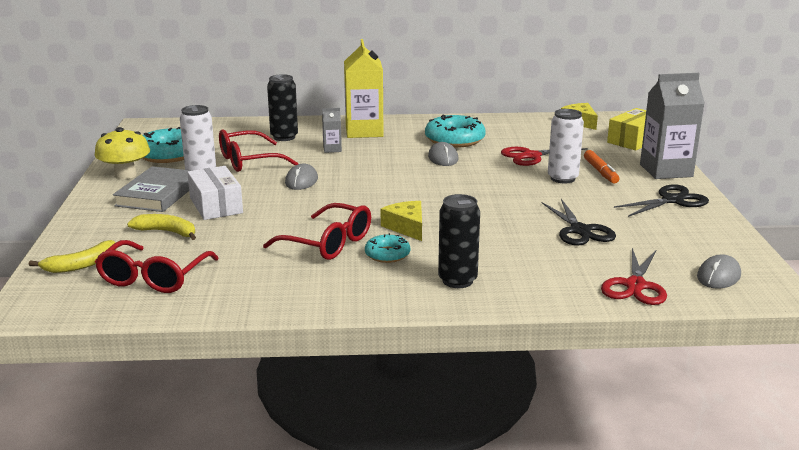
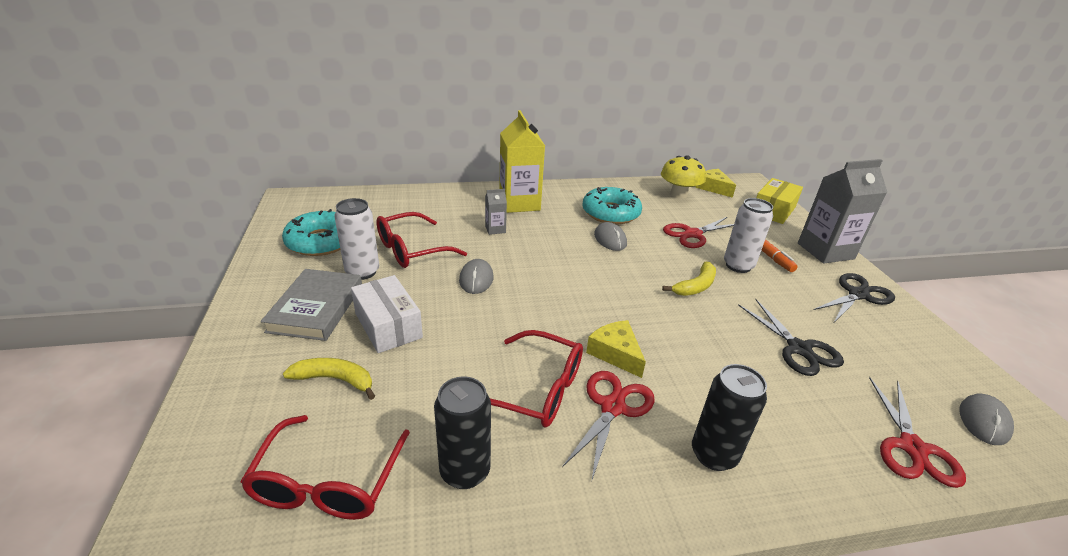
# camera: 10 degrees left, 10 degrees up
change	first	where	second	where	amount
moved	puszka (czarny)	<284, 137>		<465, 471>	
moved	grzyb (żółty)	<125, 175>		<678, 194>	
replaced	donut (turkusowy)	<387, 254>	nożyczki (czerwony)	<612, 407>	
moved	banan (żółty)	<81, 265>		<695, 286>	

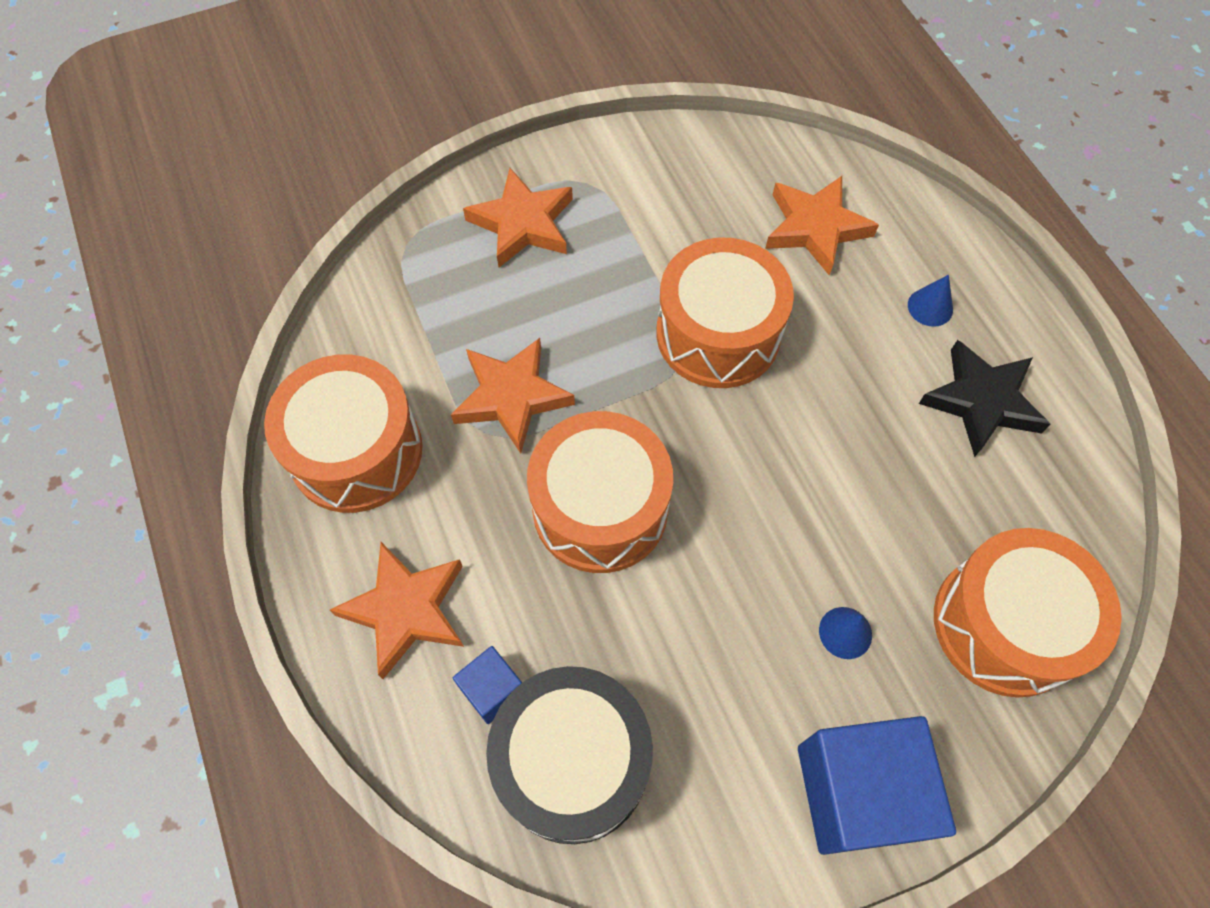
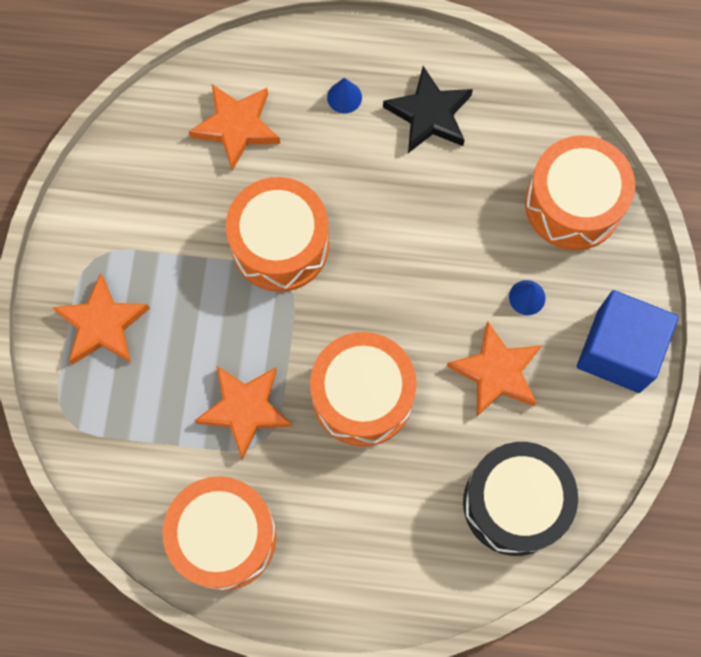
# camera: 60 degrees left, 10 degrees up
change	first	where	second	where	amount
moved	gwiazda (pomarańczowy)	<406, 610>		<496, 372>	
removed	sześcian (niebieski)	<492, 690>			

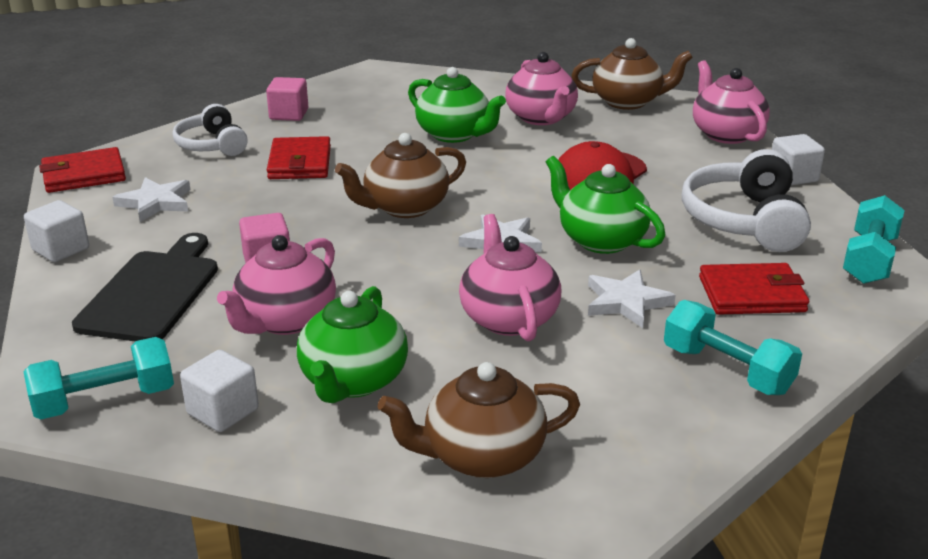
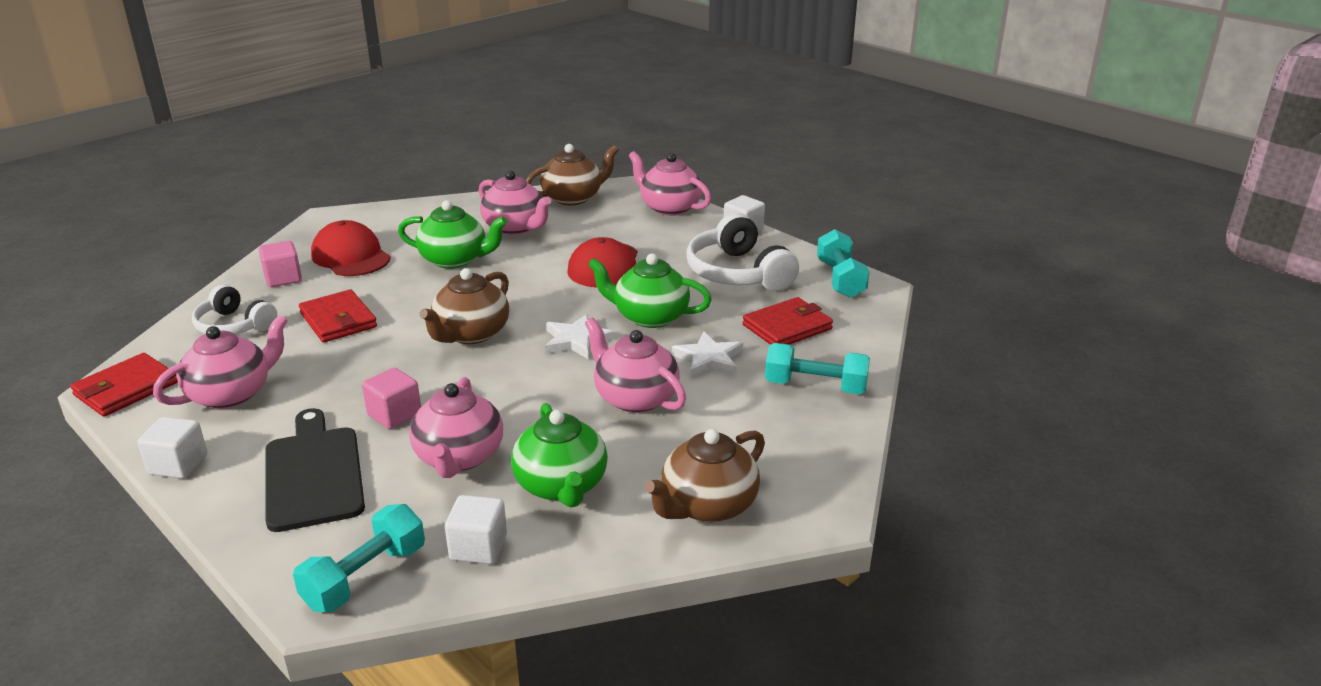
# camera: 30 degrees left, 0 degrees up
change	first	where	second	where	amount
replaced	gwiazda (biały)	<155, 202>	imbryk (różowy)	<232, 394>	
added			czapka (czerwony)	<351, 256>	

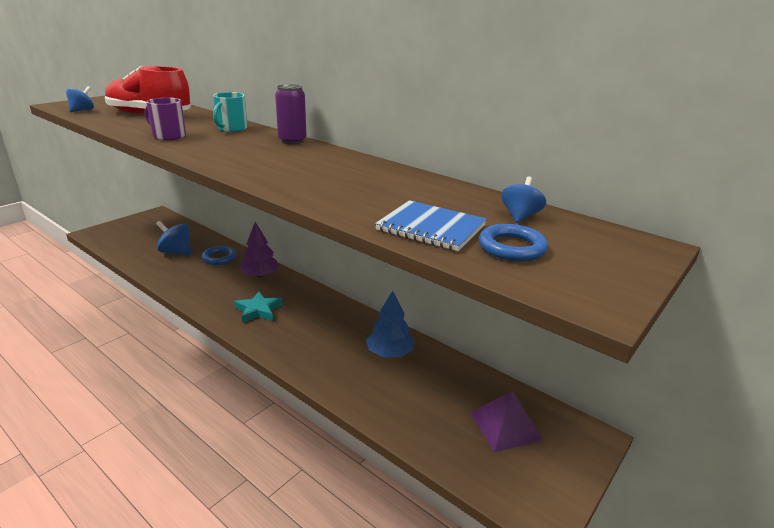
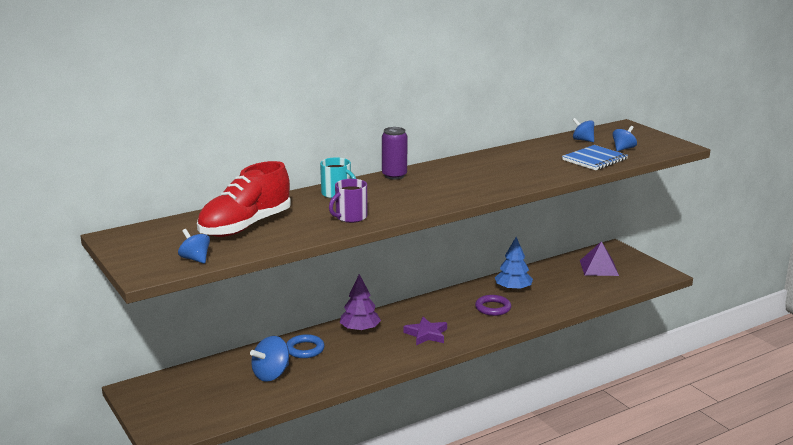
# camera: 70 degrees left, 5 degrees down
change	first	where	second	where	amount
replaced	pierścień (niebieski)	<512, 248>	bączek (niebieski)	<623, 149>	
recoloured	gwiazda (turkusowy)	<258, 310>	gwiazda (fioletowy)	<426, 334>	
added			pierścień (fioletowy)	<493, 308>	

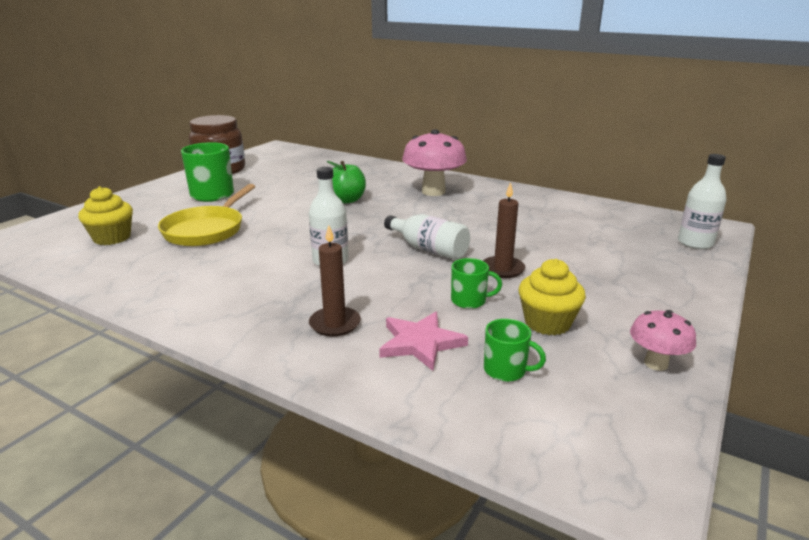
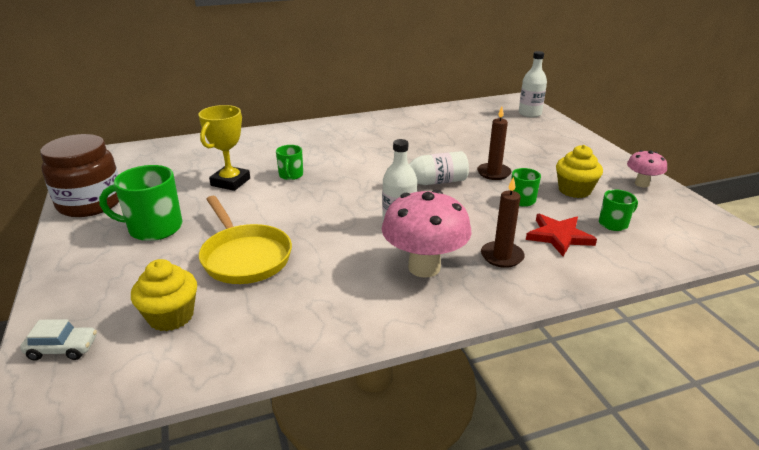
# camera: 50 degrees left, 5 degrees up
change	first	where	second	where	amount
moved	grzyb (różowy)	<433, 192>		<424, 267>	
replaced	jabłko (zielony)	<347, 200>	kubek (zielony)	<291, 175>	
recoloured	gwiazda (różowy)	<420, 343>	gwiazda (czerwony)	<559, 236>	
added			puchar (żółty)	<230, 182>	
added			samochód (biały)	<63, 349>	

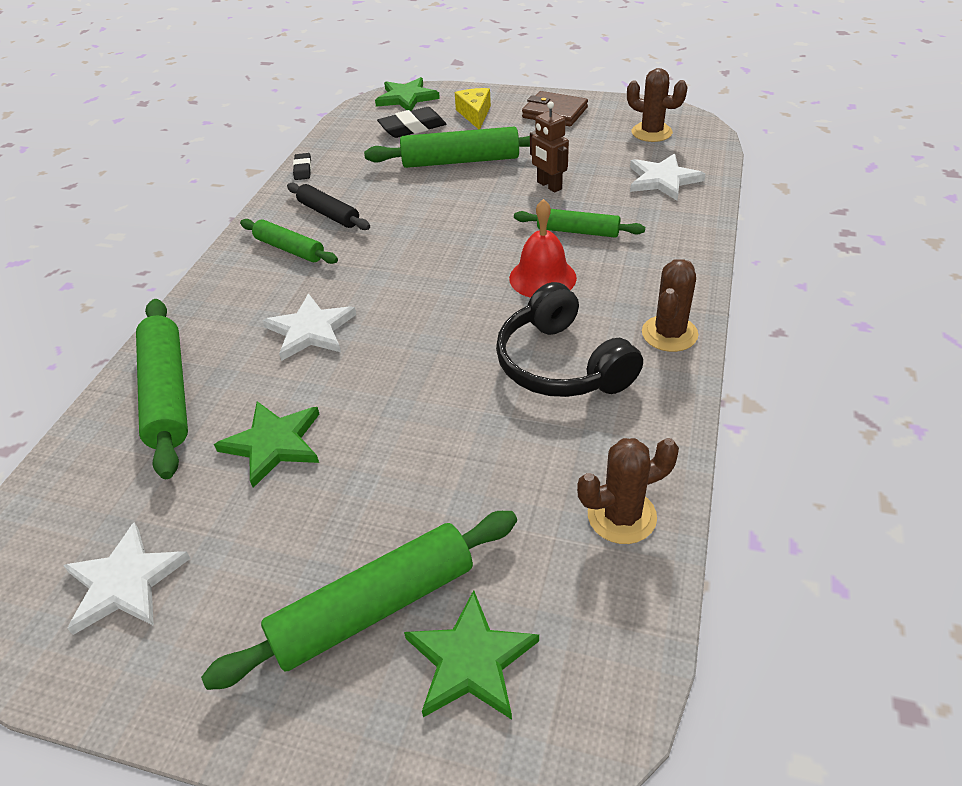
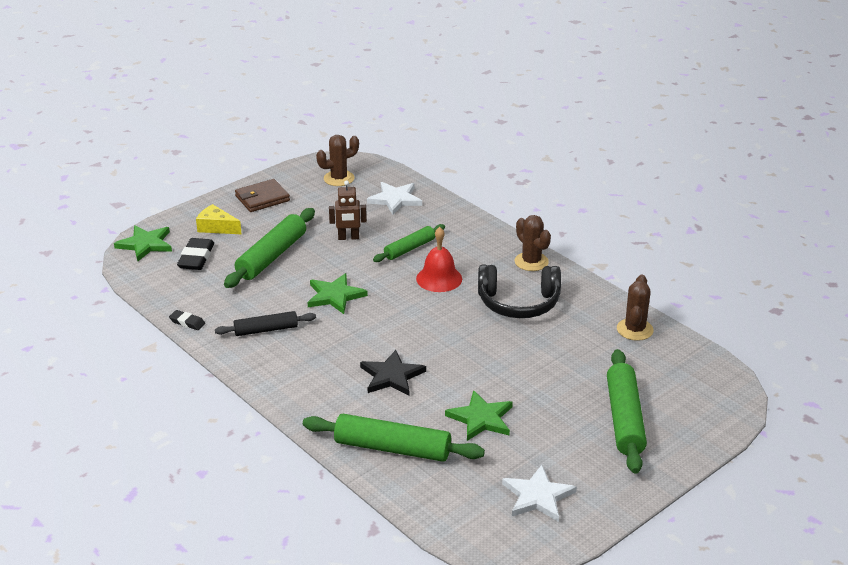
# camera: 60 degrees left, 10 degrees down
change	first	where	second	where	amount
removed	wałek do ciasta (zielony)	<290, 249>			
recoloured	gwiazda (biały)	<310, 330>	gwiazda (czarny)	<391, 376>	
moved	gwiazda (zielony)	<470, 660>		<335, 296>	

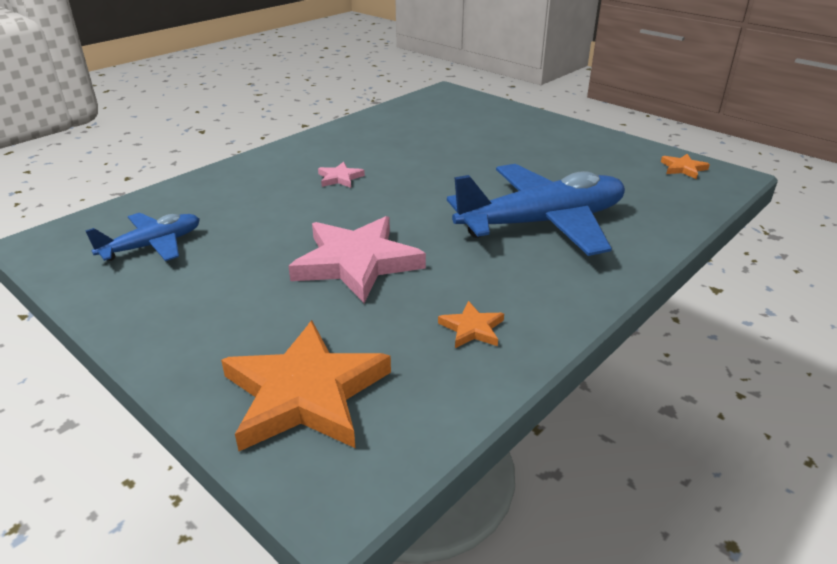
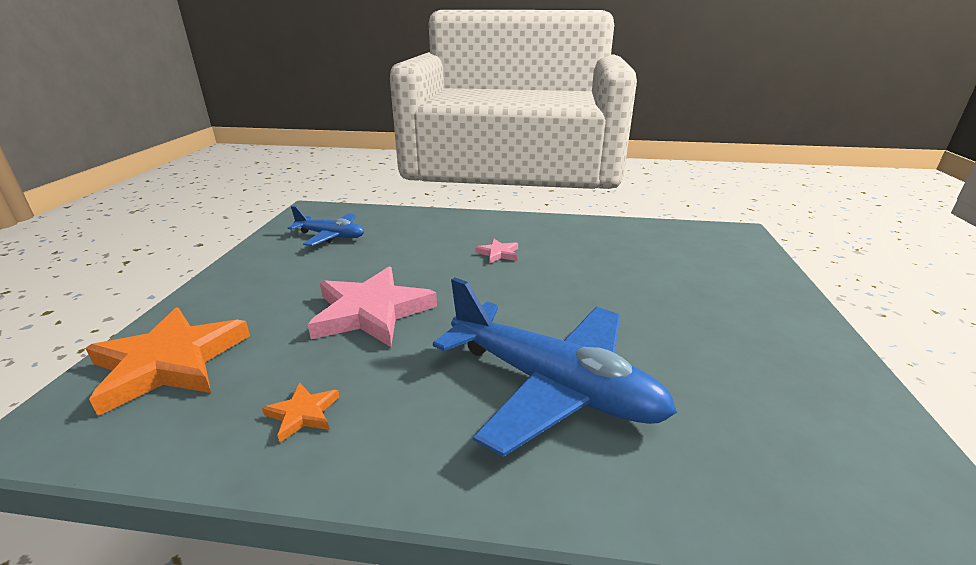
# camera: 55 degrees right, 5 degrees down
change	first	where	second	where	amount
removed	gwiazda (pomarańczowy)	<683, 168>			

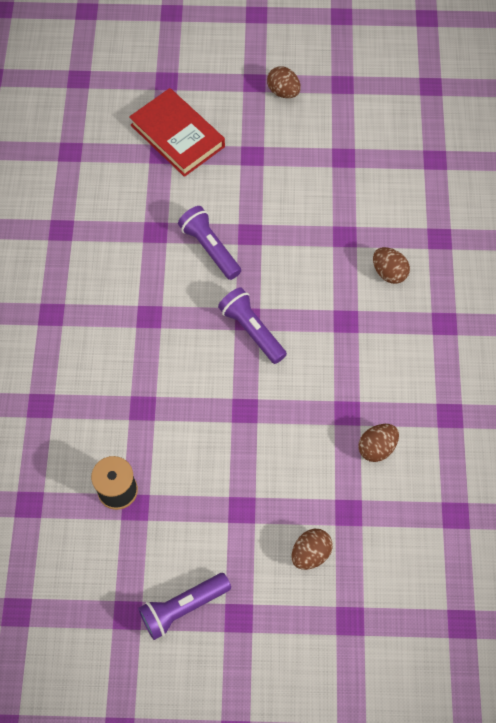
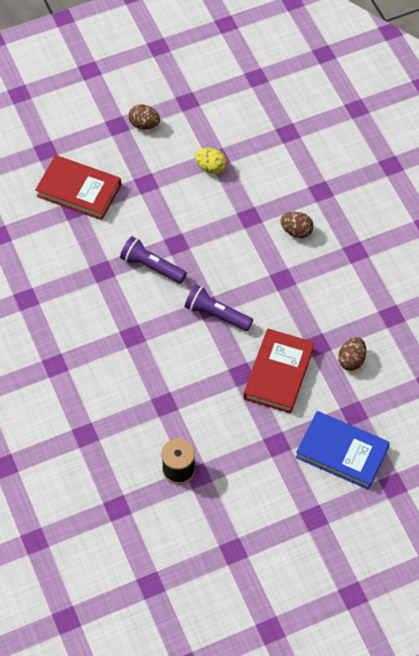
# camera: 25 degrees left, 5 degrees down
change	first	where	second	where	amount
replaced	jajko (brązowy)	<310, 553>	książka (niebieski)	<342, 452>	
removed	latarka (fioletowy)	<183, 607>			
added			jajko (żółty)	<211, 167>	
added			książka (czerwony)	<278, 373>	

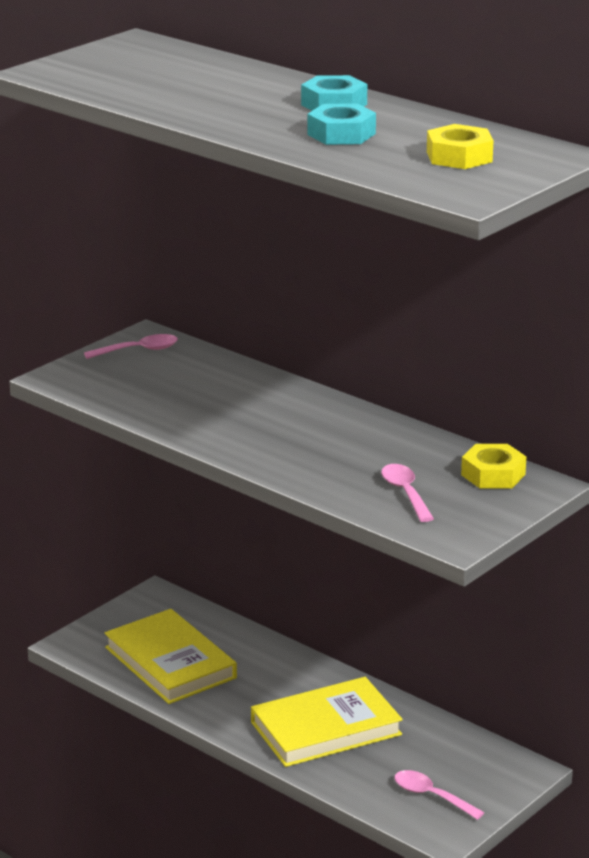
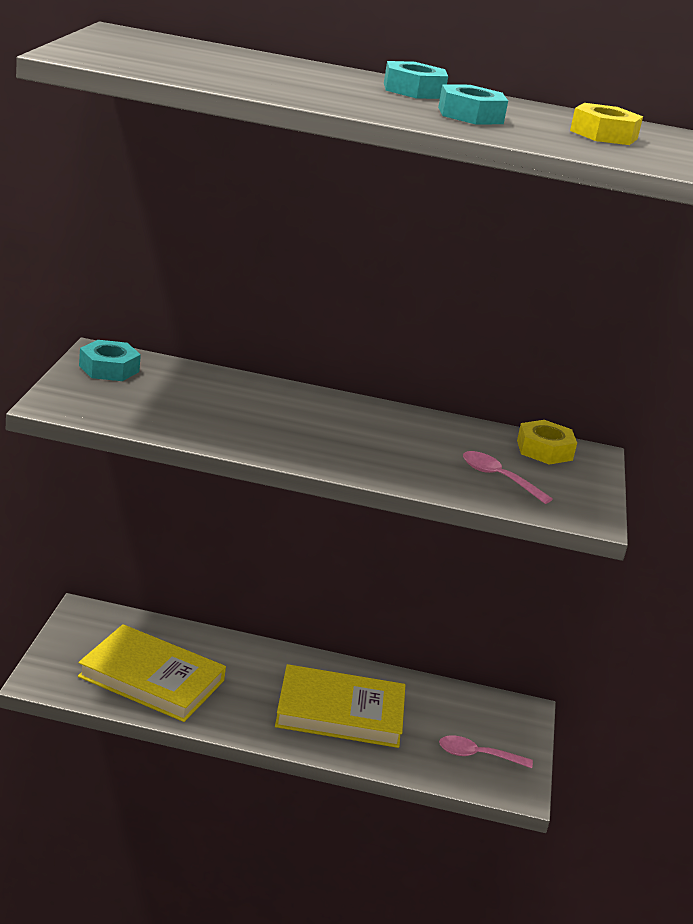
# camera: 35 degrees left, 0 degrees up
change	first	where	second	where	amount
replaced	łyżka (różowy)	<138, 350>	nakrętka (turkusowy)	<109, 368>	
turned	książka (żółty)	<326, 728>		<340, 712>	60 degrees clockwise

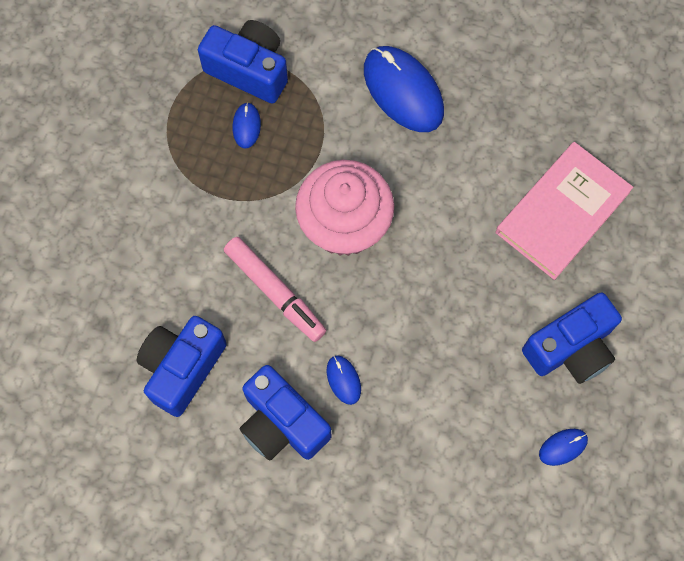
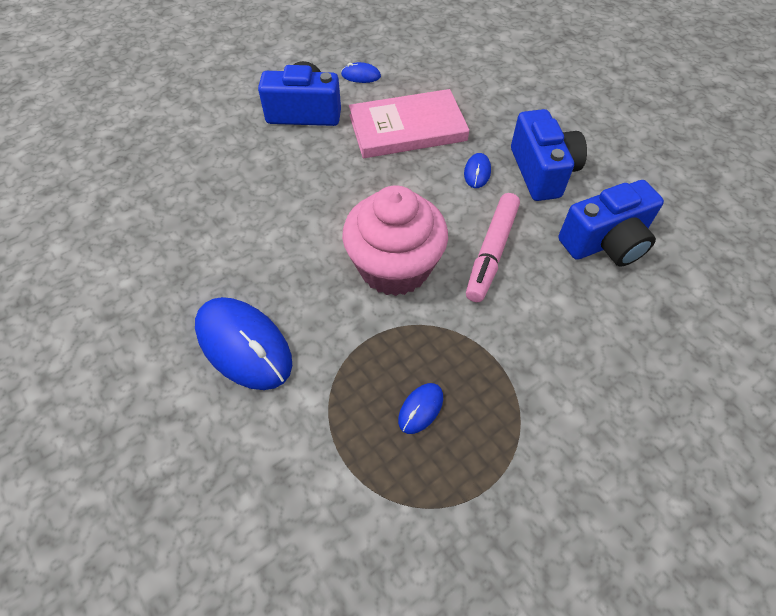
# camera: 145 degrees left, 15 degrees down
change	first	where	second	where	amount
removed	aparat fotograficzny (niebieski)	<249, 70>			
turned	myszka (niebieski)	<403, 91>		<244, 345>	45 degrees counterclockwise
moved	książka (różowy)	<562, 212>		<407, 128>	
turned	flamaster (różowy)	<275, 292>		<491, 252>	150 degrees counterclockwise

